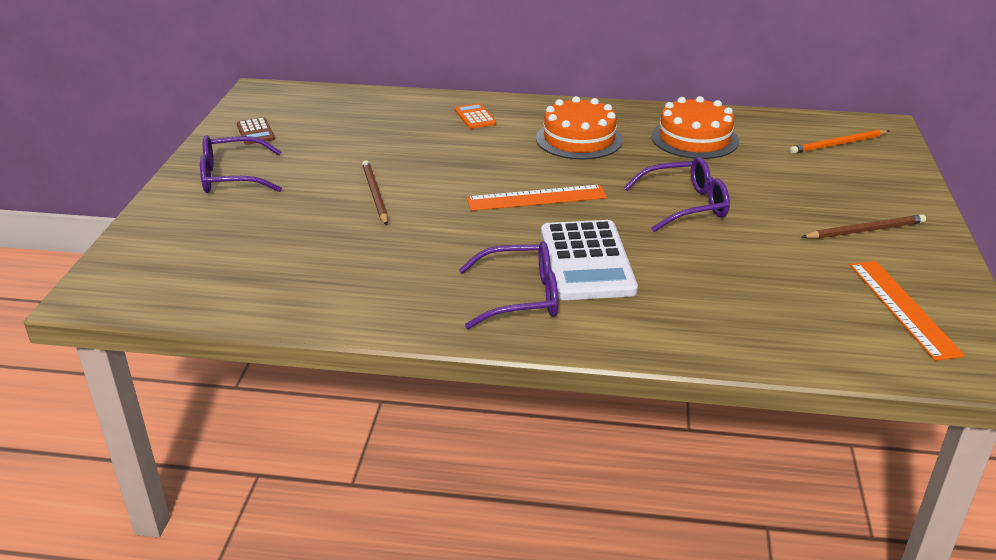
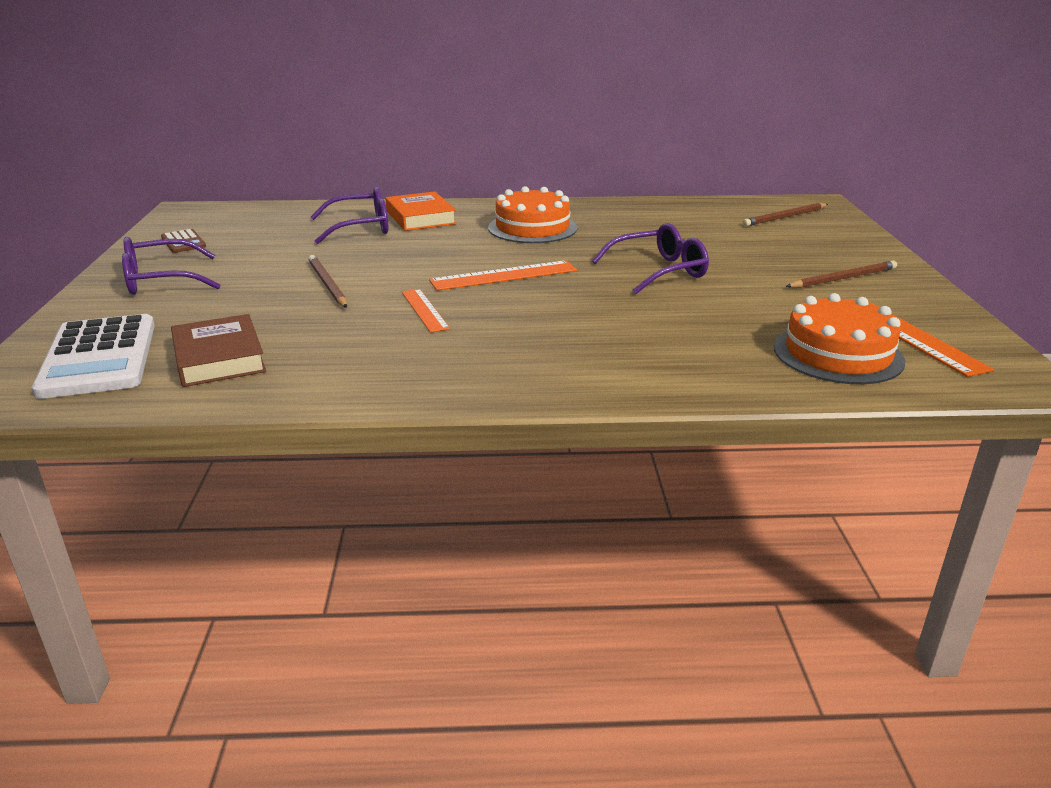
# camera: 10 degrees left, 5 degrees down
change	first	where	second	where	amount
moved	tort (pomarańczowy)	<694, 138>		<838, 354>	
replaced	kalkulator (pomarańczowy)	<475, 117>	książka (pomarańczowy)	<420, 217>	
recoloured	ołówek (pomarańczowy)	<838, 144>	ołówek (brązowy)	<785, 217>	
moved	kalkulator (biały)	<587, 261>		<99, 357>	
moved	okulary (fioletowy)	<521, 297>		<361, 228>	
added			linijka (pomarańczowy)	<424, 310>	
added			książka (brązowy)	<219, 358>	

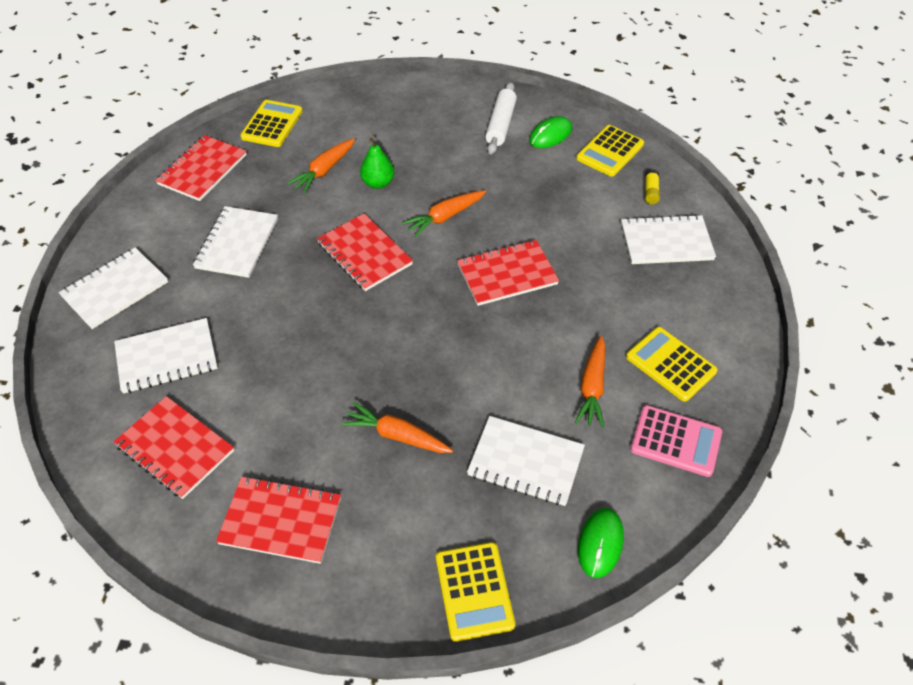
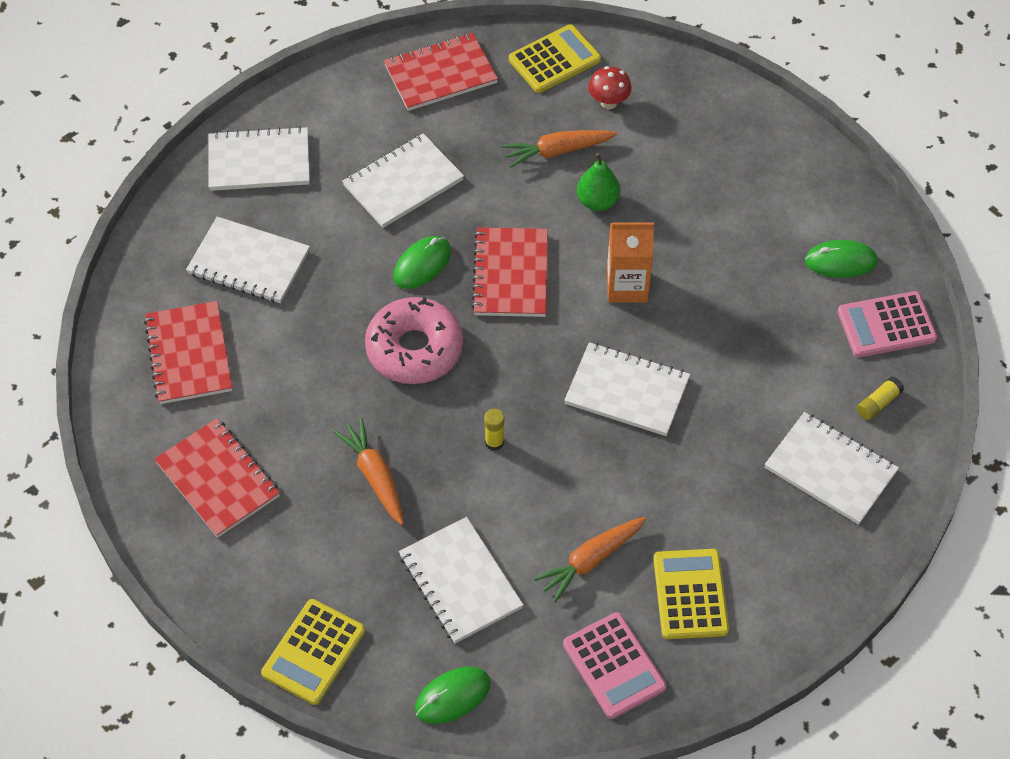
# camera: 40 degrees right, 5 degrees up
change	first	where	second	where	amount
removed	wałek do ciasta (biały)	<500, 124>			
recoloured	kalkulator (żółty)	<610, 151>	kalkulator (różowy)	<886, 325>	
replaced	marchewka (pomarańczowy)	<444, 217>	karton mleka (pomarańczowy)	<627, 286>	
recoloured	zeszyt (czerwony)	<507, 274>	zeszyt (biały)	<627, 391>	
added			grzyb (czerwony)	<608, 102>	
added			myszka (zielony)	<422, 264>	
added			donut (różowy)	<414, 349>	
added			klej w sztyfcie (żółty)	<494, 442>	

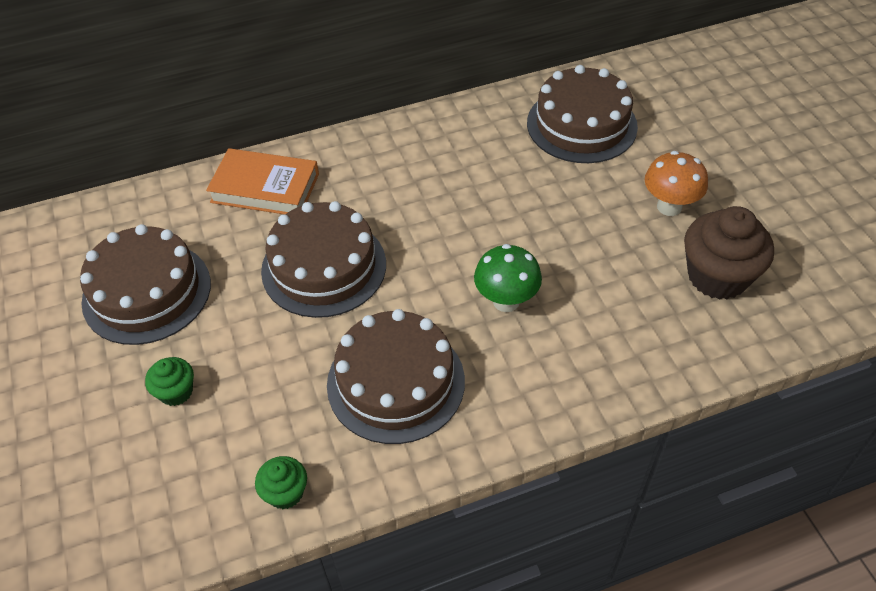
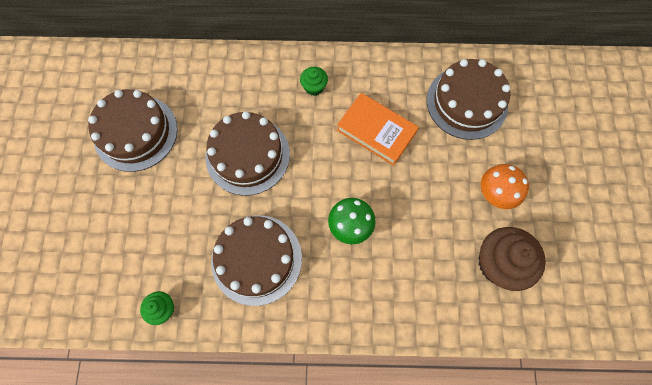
# camera: 20 degrees right, 20 degrees up
change	first	where	second	where	amount
moved	książka (pomarańczowy)	<265, 188>		<376, 131>	
moved	muffinka (zielony)	<176, 392>		<314, 87>	

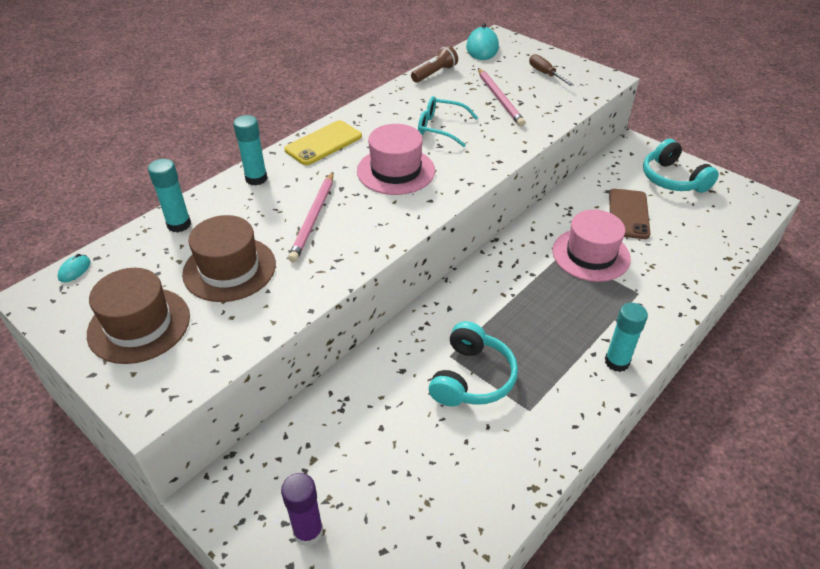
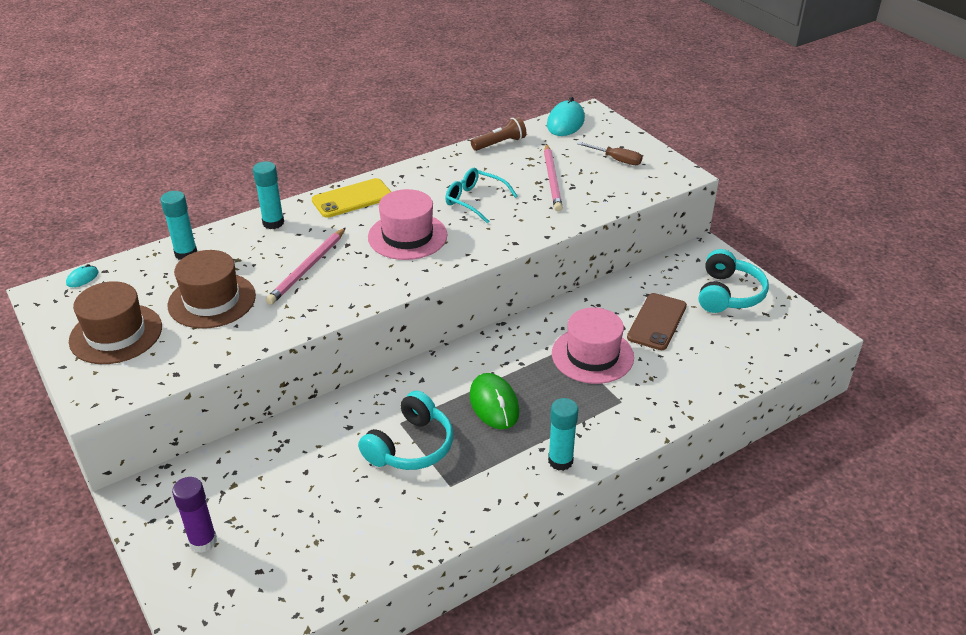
# camera: 15 degrees right, 5 degrees down
change	first	where	second	where	amount
turned	śrubokręt (brązowy)	<545, 74>		<616, 160>	135 degrees clockwise
turned	słuchawki (turkusowy)	<673, 179>		<728, 294>	150 degrees counterclockwise
added			myszka (zielony)	<494, 404>	

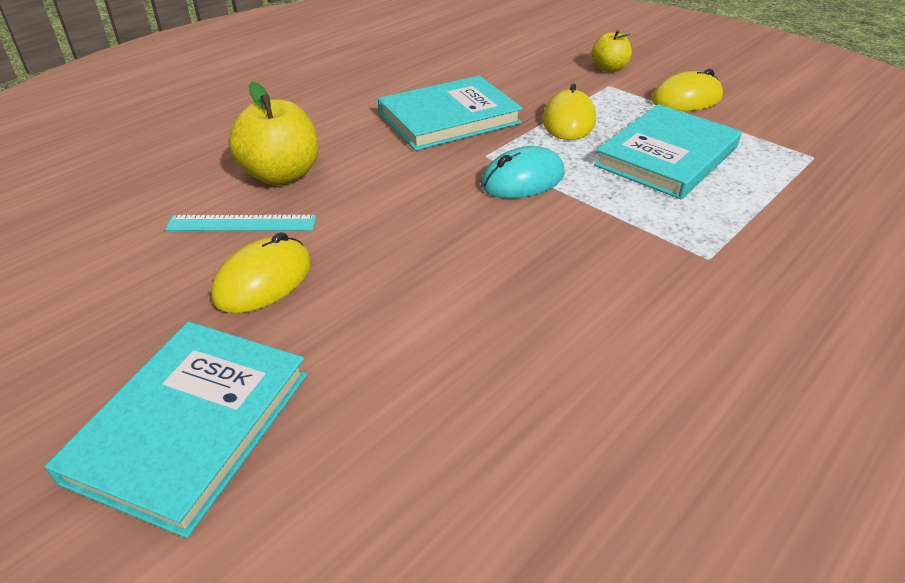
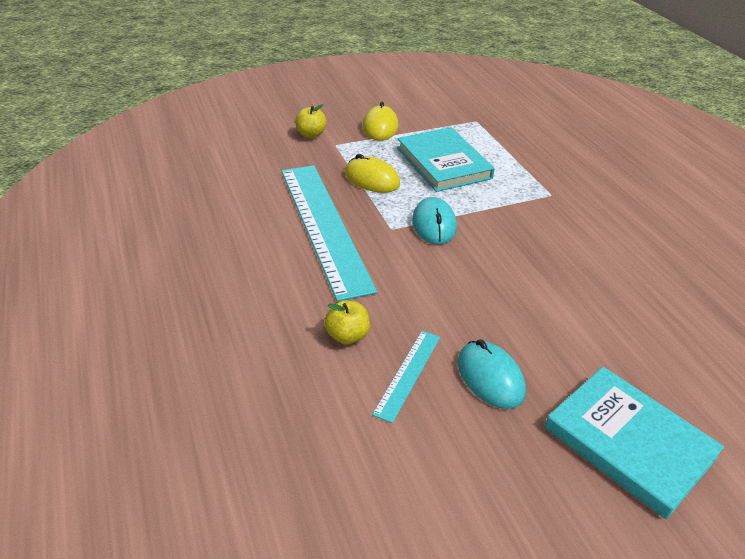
# camera: 65 degrees left, 0 degrees up
change	first	where	second	where	amount
replaced	książka (turkusowy)	<449, 118>	linijka (turkusowy)	<324, 226>	
resized	jabłko (żółty)	<281, 175>		<347, 336>	x0.60
recoloured	myszka (żółty)	<263, 280>	myszka (turkusowy)	<490, 377>	

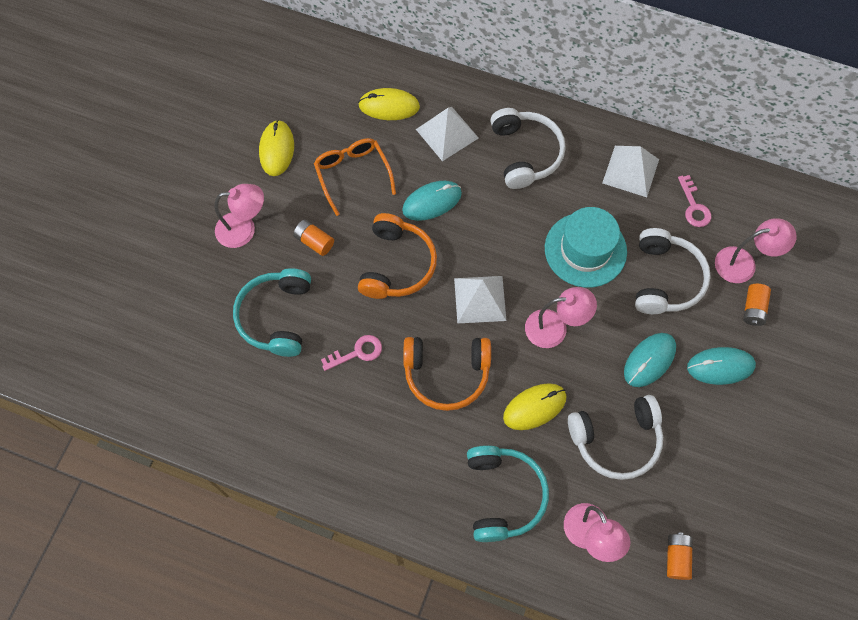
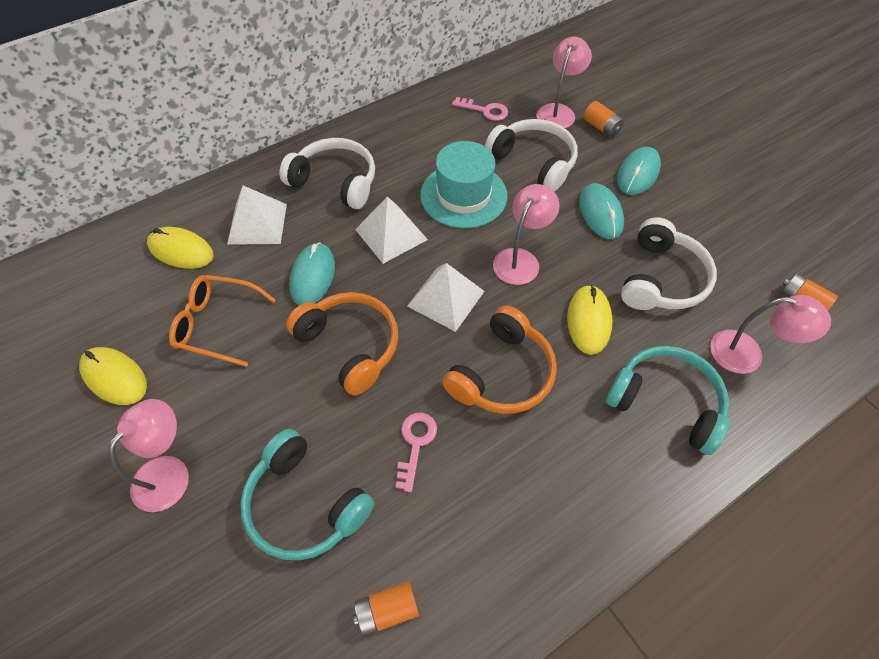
# camera: 55 degrees left, 10 degrees down
change	first	where	second	where	amount
turned	myszka (żółty)	<389, 106>		<181, 250>	75 degrees clockwise
moved	piramida (biały)	<630, 171>		<391, 234>	
moved	bateria (pomarańczowy)	<314, 242>		<387, 610>	

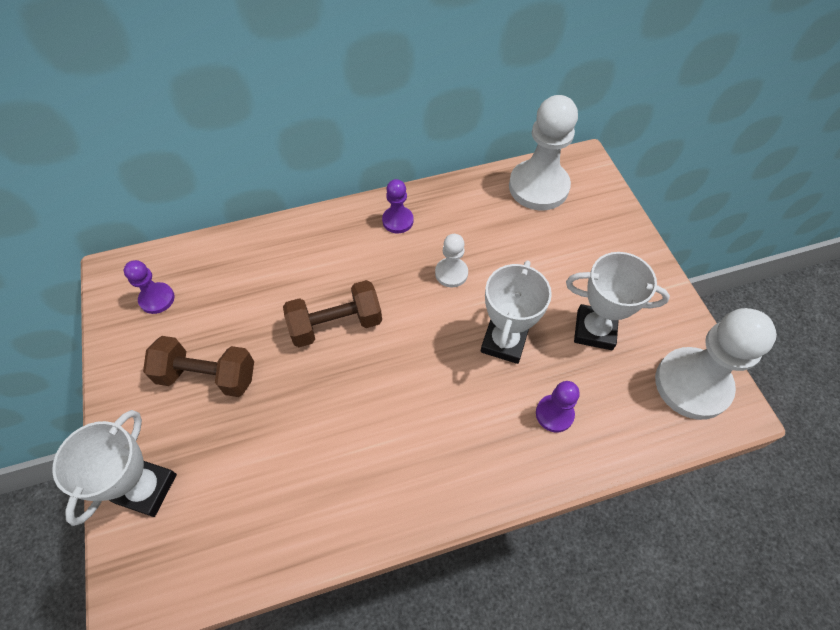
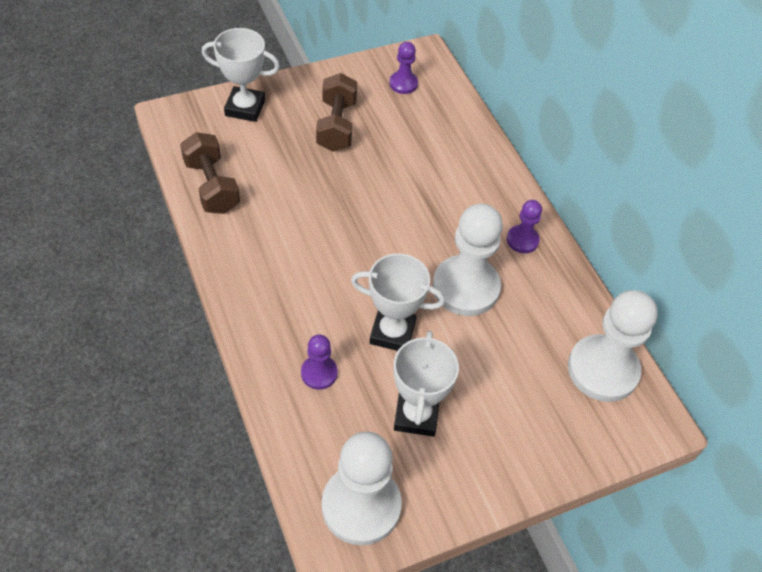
# camera: 80 degrees right, 5 degrees down
change	first	where	second	where	amount
resized	pionek (biały)	<451, 273>		<465, 287>	x1.99
moved	hantel (brązowy)	<336, 324>		<212, 186>	

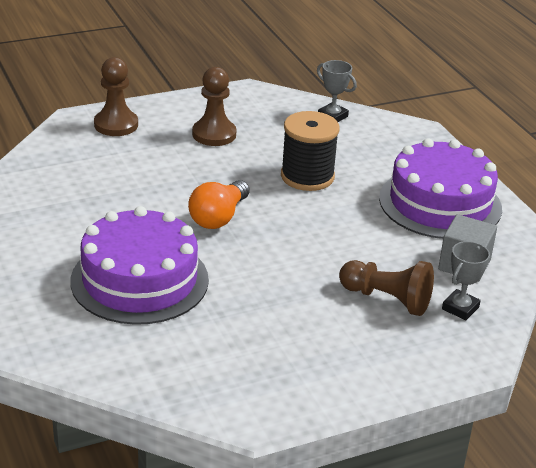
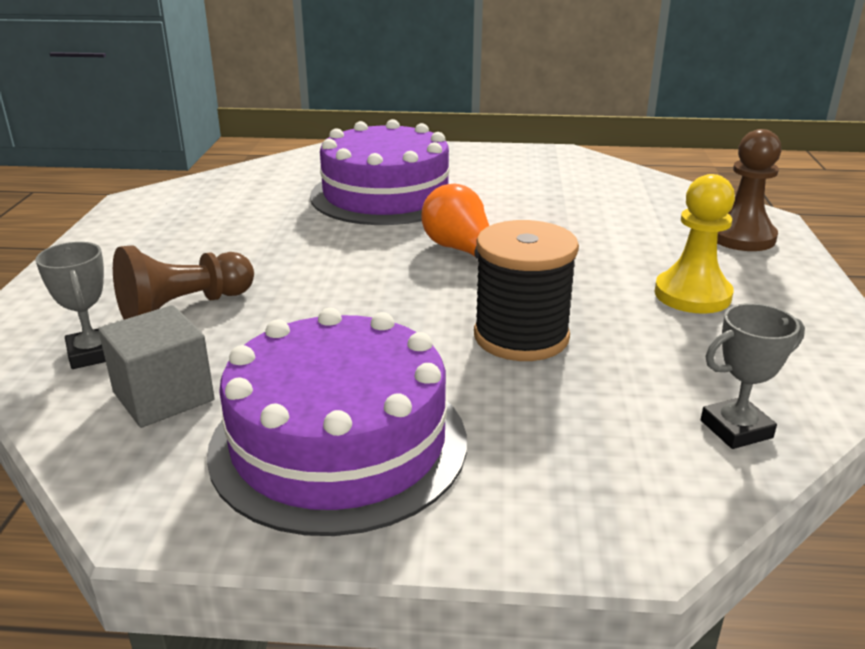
# camera: 120 degrees right, 5 degrees down
change	first	where	second	where	amount
recoloured	pionek (brązowy)	<214, 134>	pionek (żółty)	<692, 295>	

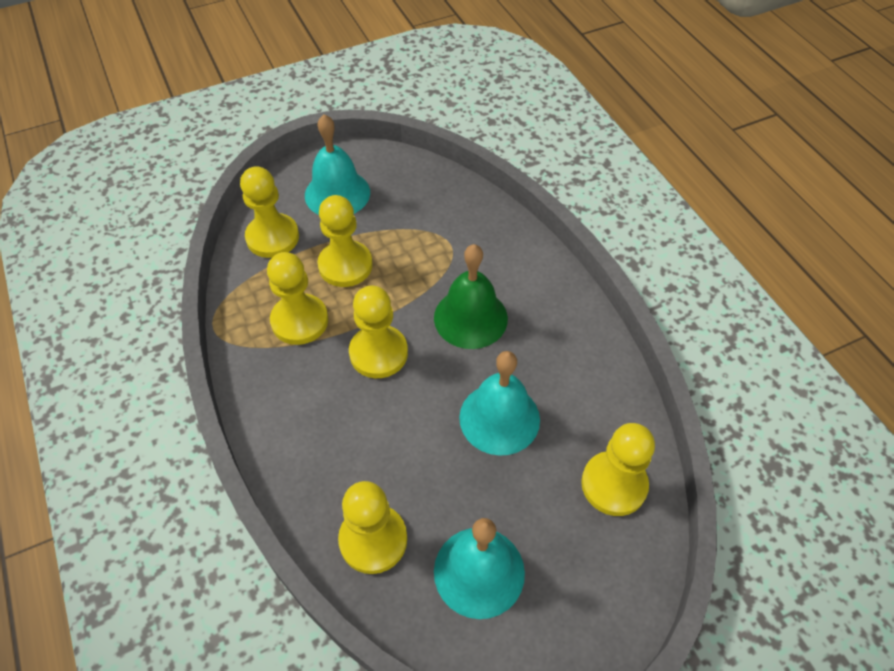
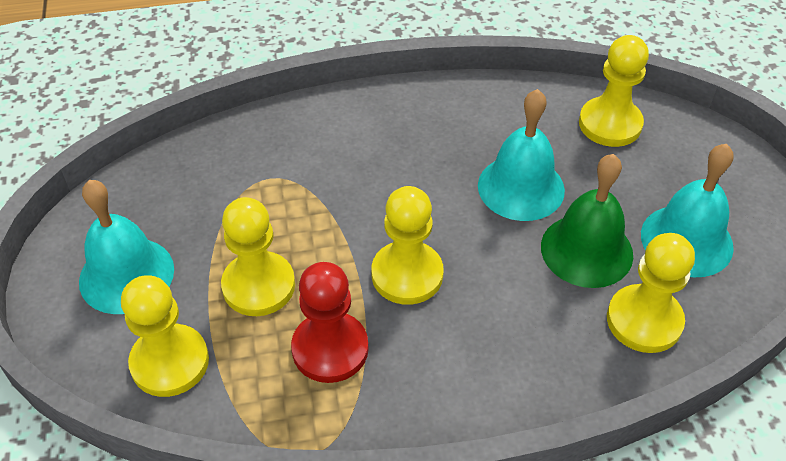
# camera: 75 degrees left, 5 degrees down
change	first	where	second	where	amount
moved	dzwonek (zielony)	<470, 318>		<586, 250>	
recoloured	pionek (żółty)	<299, 321>	pionek (czerwony)	<330, 349>	

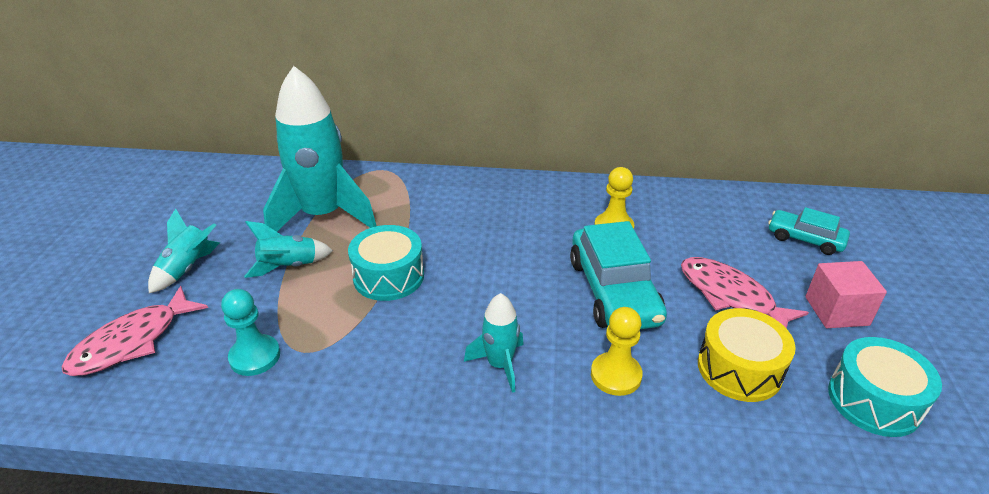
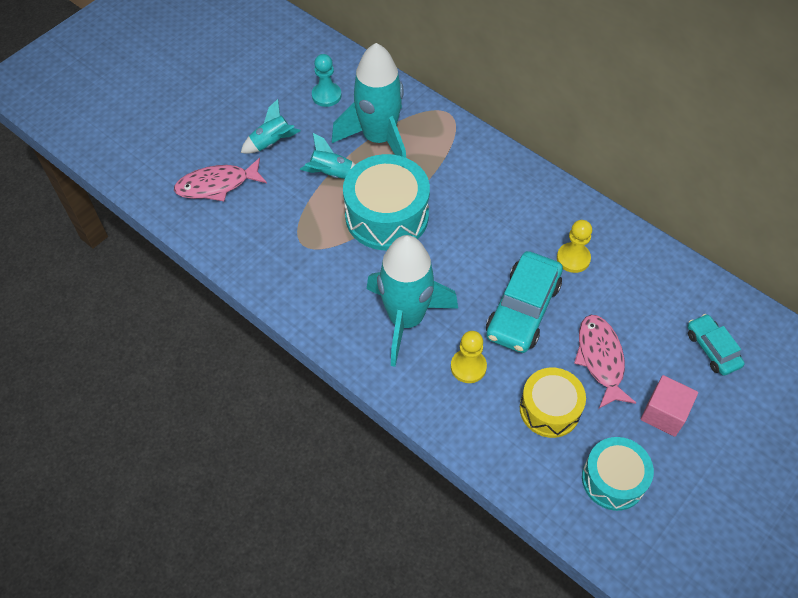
# camera: 35 degrees right, 20 degrees up
change	first	where	second	where	amount
resized	bęben (turkusowy)	<388, 276>		<387, 216>	x1.57
moved	pionek (turkusowy)	<255, 356>		<326, 95>	
resized	rakieta (turkusowy)	<499, 365>		<406, 319>	x2.10

